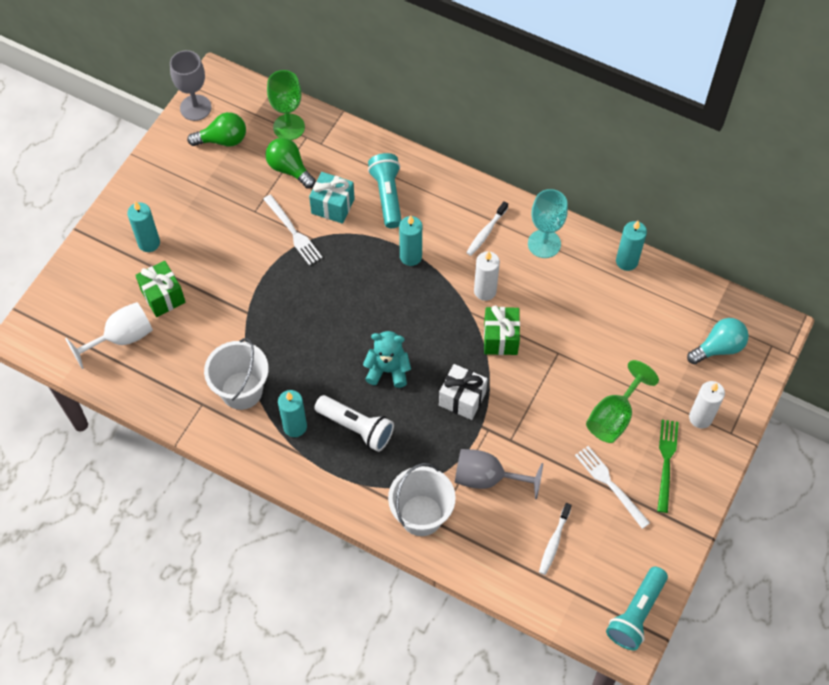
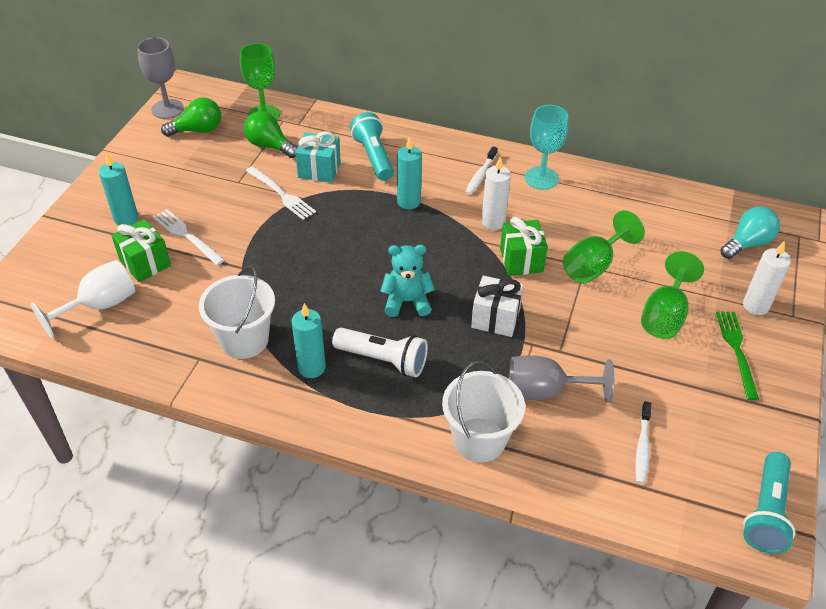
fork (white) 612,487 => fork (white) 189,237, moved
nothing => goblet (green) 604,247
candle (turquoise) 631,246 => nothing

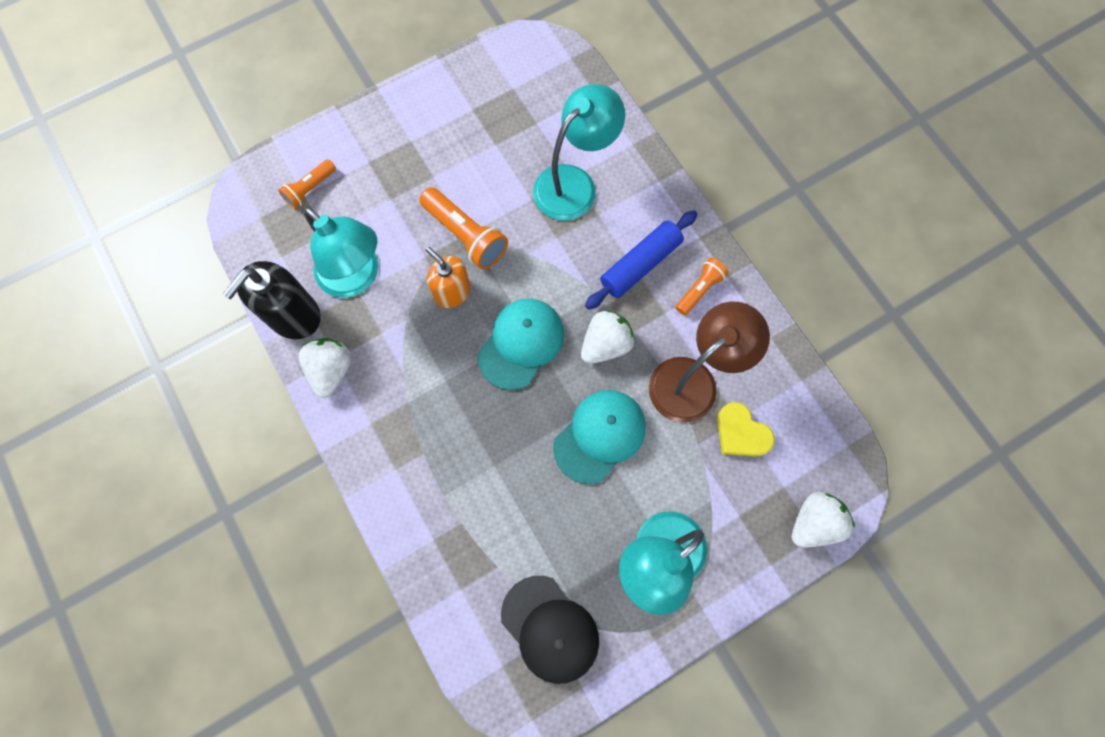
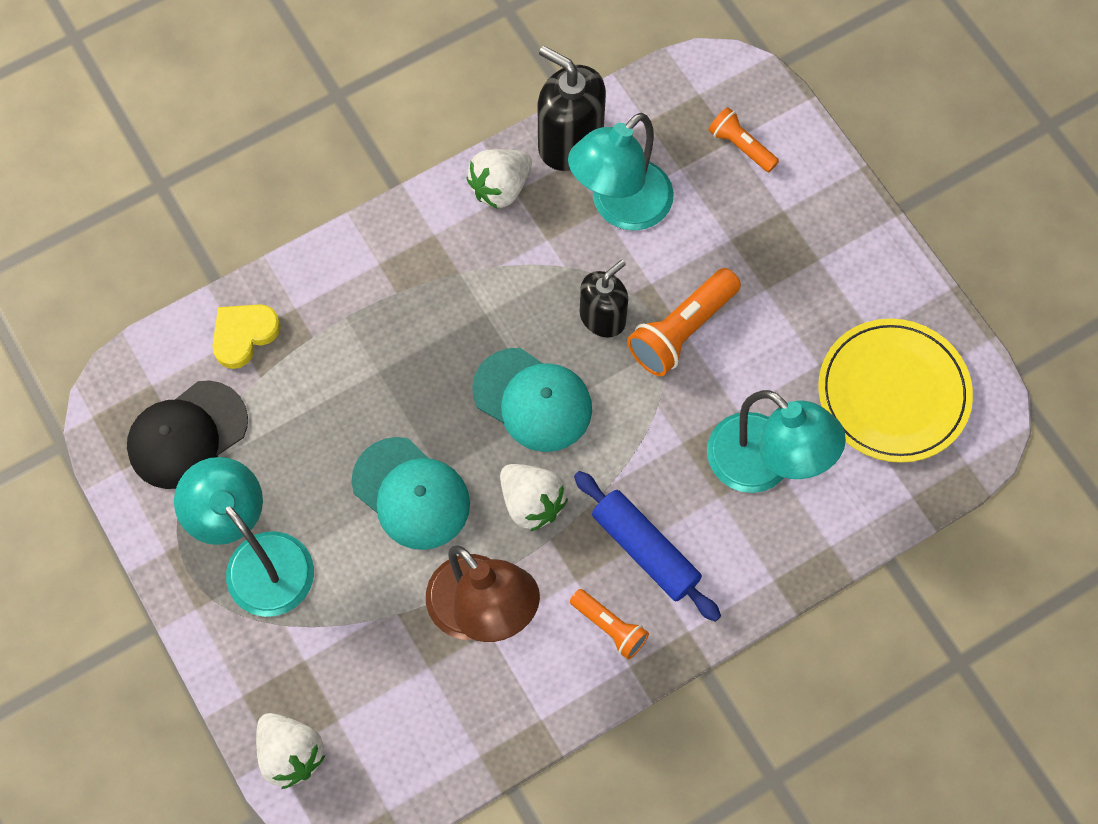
heart (yellow) 746,429 => heart (yellow) 246,336, moved
strawberry (white) 325,368 => strawberry (white) 499,179, 135 degrees clockwise
soap dispenser (orange) 448,277 => soap dispenser (black) 604,299
nothing => plate (yellow) 895,390

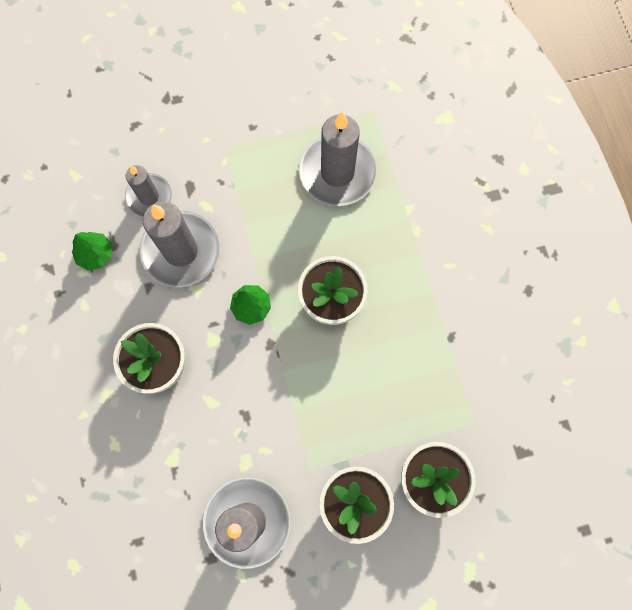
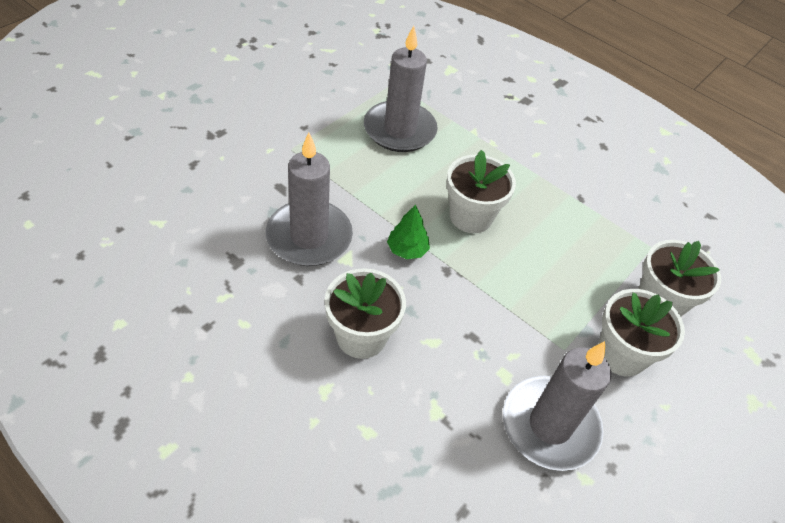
tree (green) 92,251 => nothing
candle (grey) 148,191 => nothing

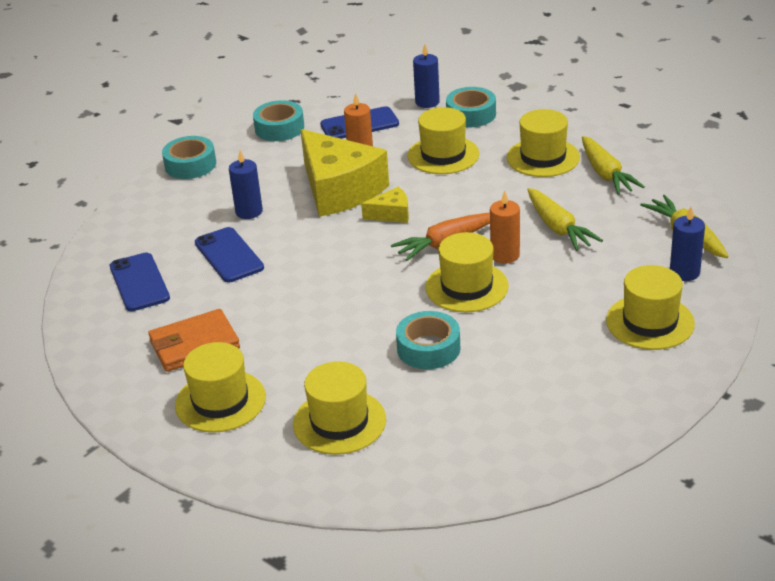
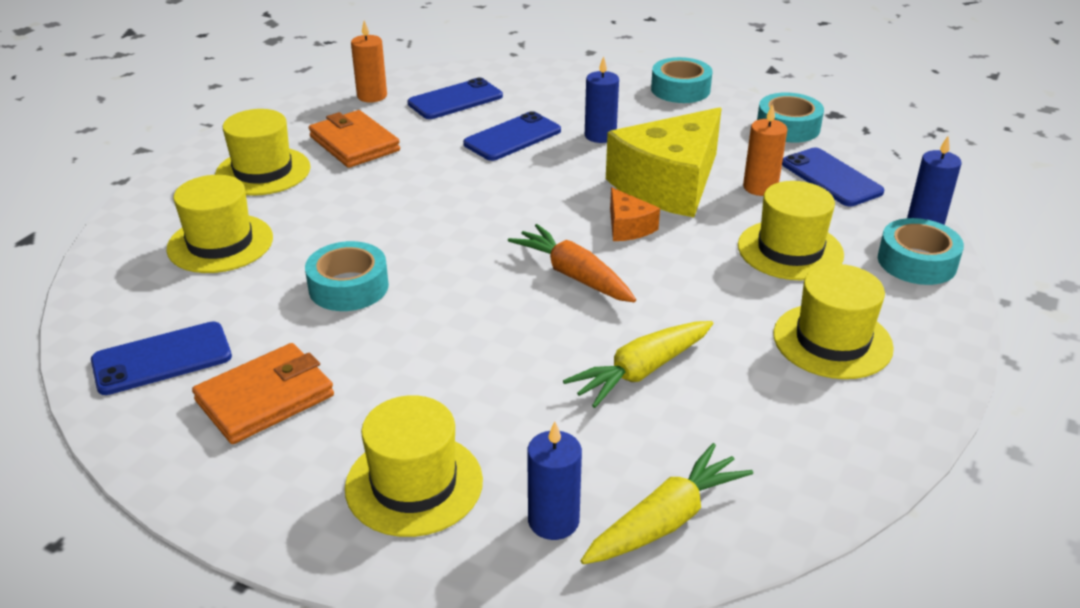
nothing => phone (blue) 161,358
nothing => wallet (orange) 263,393
candle (orange) 505,227 => candle (orange) 369,61, moved
cheese (yellow) 385,205 => cheese (orange) 635,214
hat (yellow) 467,272 => nothing
carrot (yellow) 613,165 => nothing

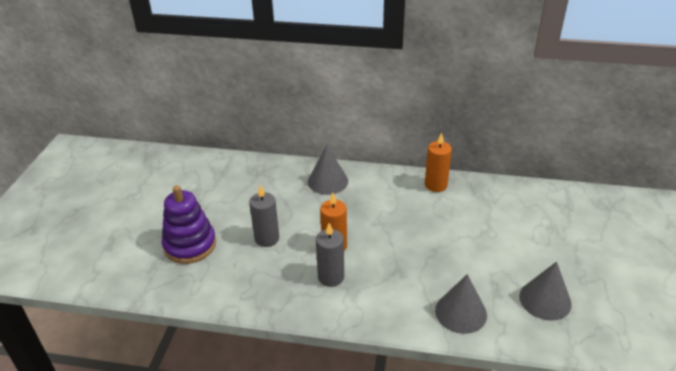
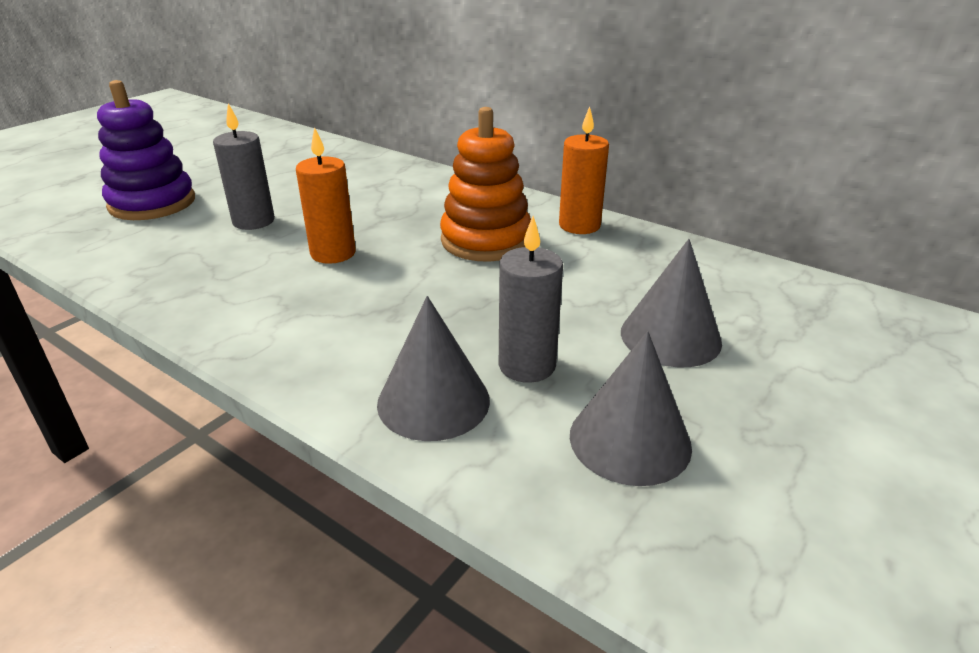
nothing => stacking toy (orange) 485,184
candle (grey) 330,255 => candle (grey) 531,299, moved
cone (grey) 328,170 => cone (grey) 671,303, moved

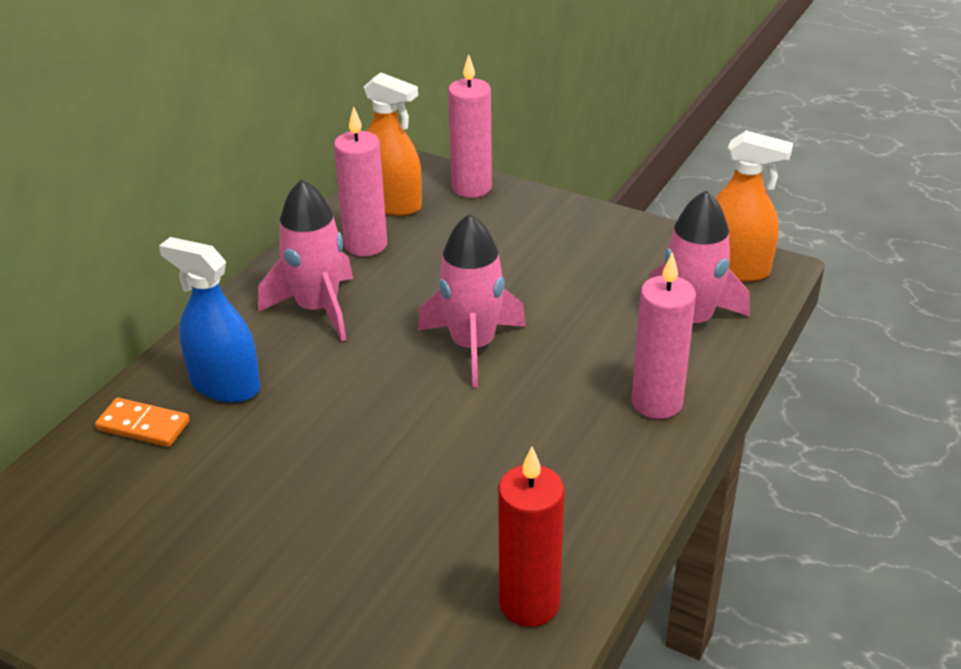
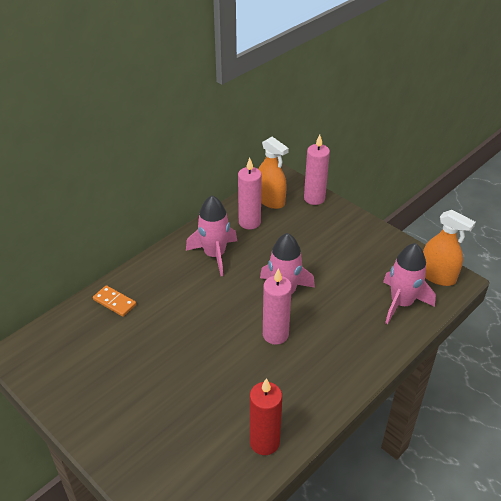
candle (pink) 664,335 => candle (pink) 277,306, moved
spray bottle (blue) 209,320 => nothing

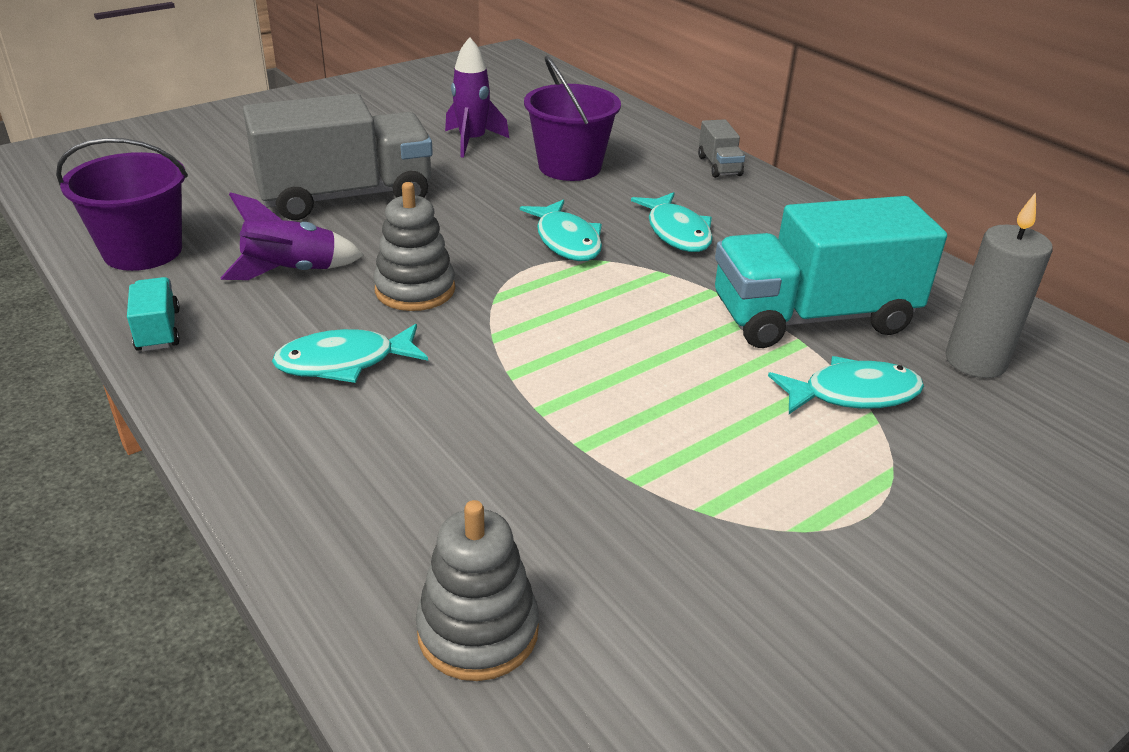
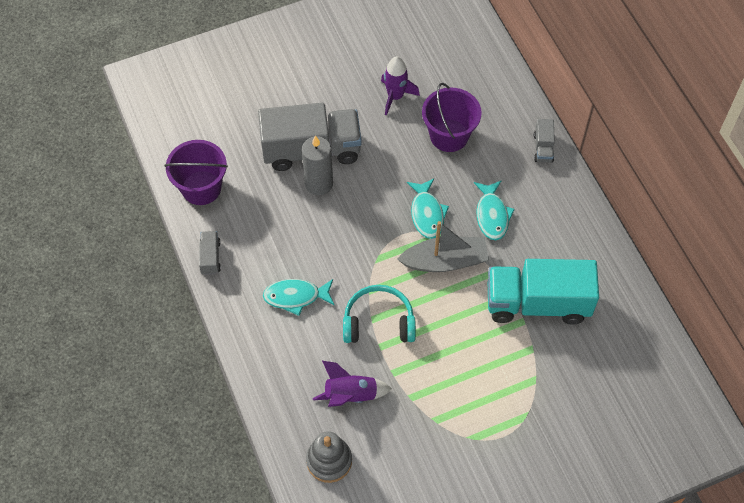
truck (turquoise) 153,314 => truck (grey) 210,253
candle (grey) 999,285 => candle (grey) 317,165, moved
rocket (purple) 292,236 => rocket (purple) 352,384, moved
nothing => headphones (turquoise) 379,314
nothing => boat (grey) 443,246
stacking toy (grey) 414,246 => nothing
fish (turquoise) 846,385 => nothing

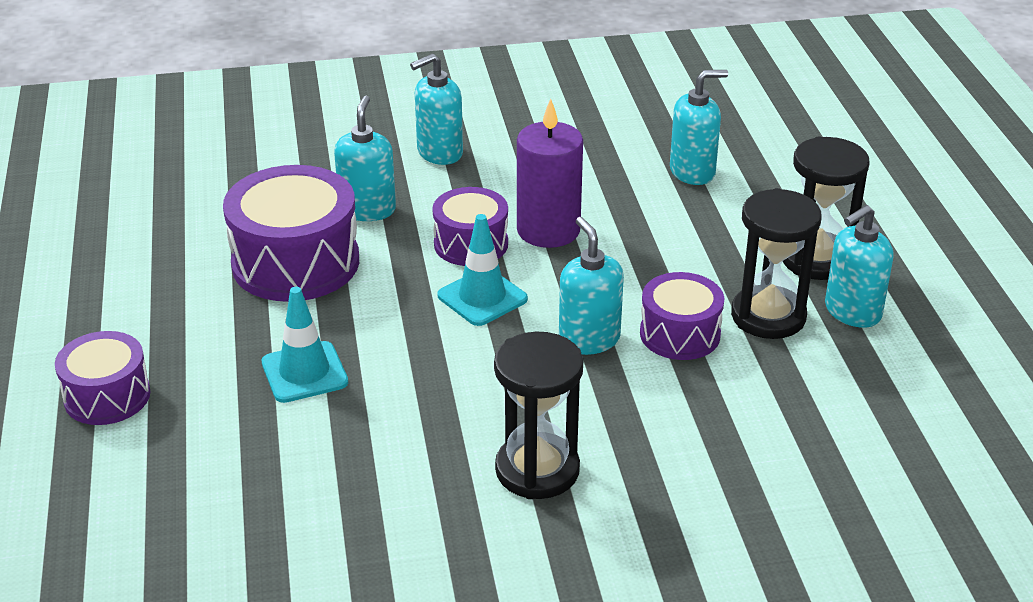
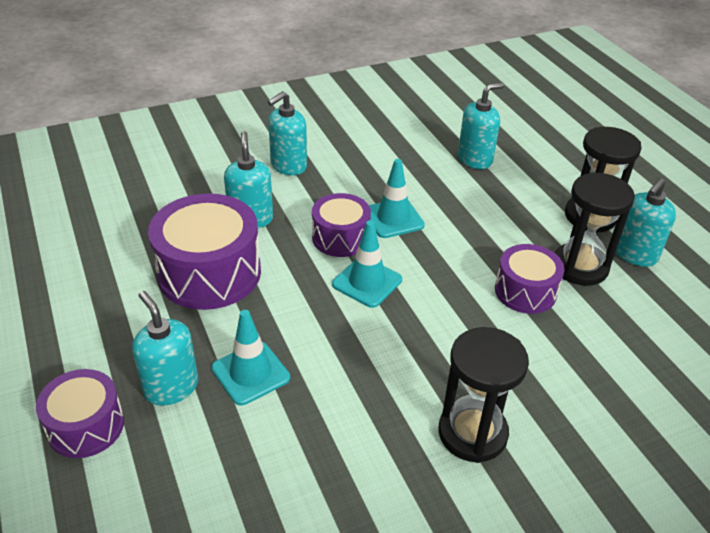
soap dispenser (turquoise) 591,286 => soap dispenser (turquoise) 165,348, moved
candle (purple) 550,173 => traffic cone (turquoise) 397,198

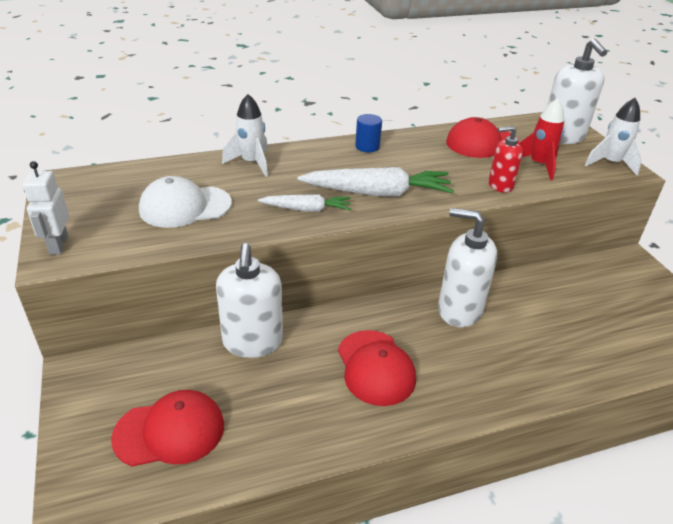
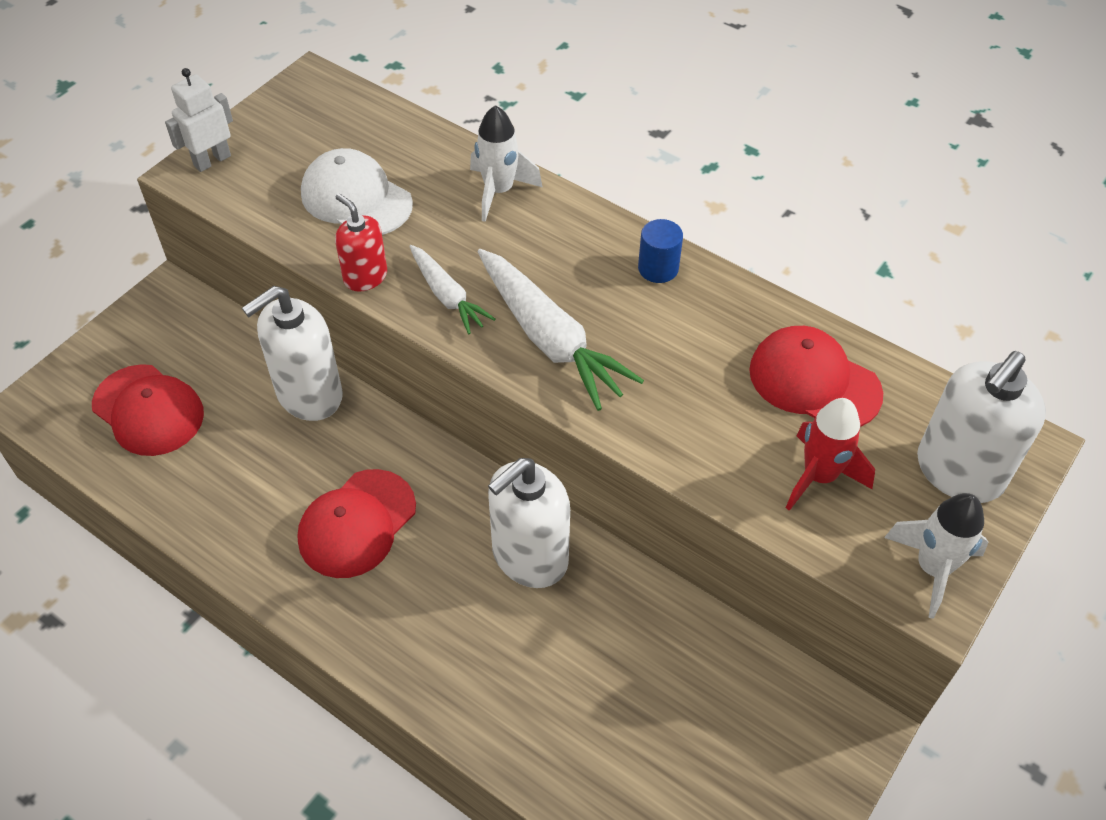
soap dispenser (red) 506,159 => soap dispenser (red) 361,242, moved
soap dispenser (white) 467,267 => soap dispenser (white) 529,523, 120 degrees counterclockwise

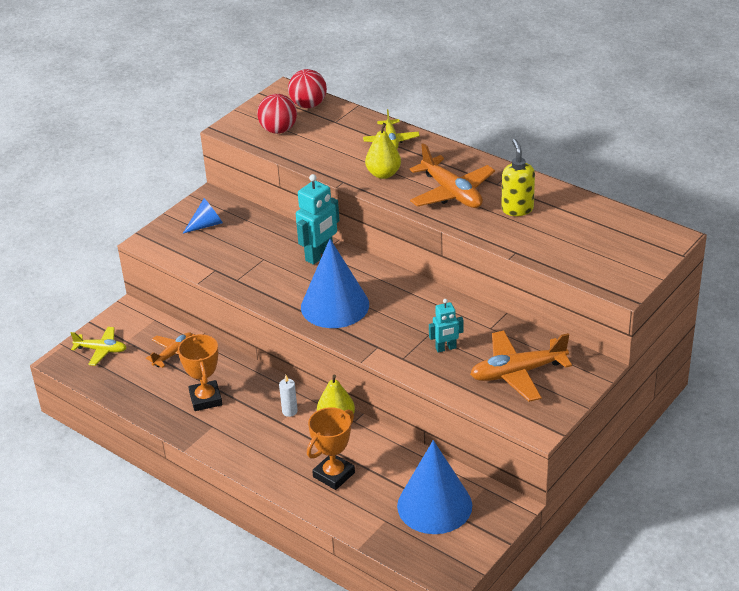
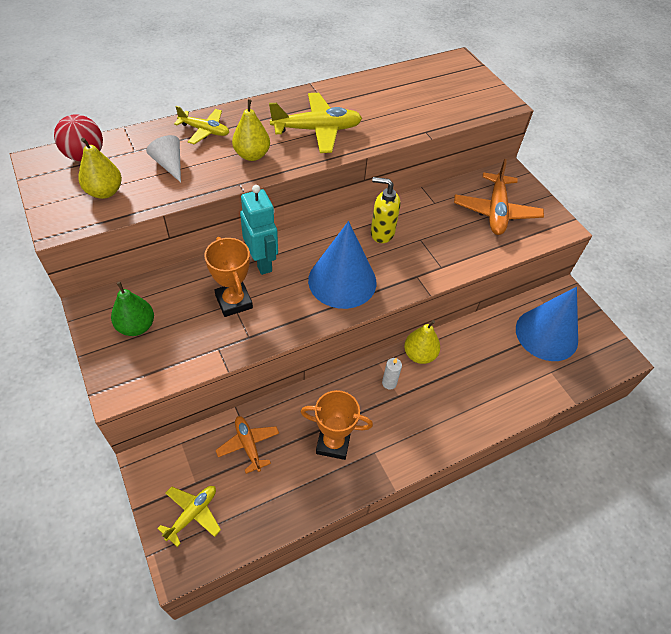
ball (red) 277,114 => pear (yellow) 100,168
cone (blue) 202,216 => pear (green) 132,309
nothing => cone (white) 163,158
trophy (orange) 331,448 => trophy (orange) 228,277, moved
plane (orange) 452,175 => plane (yellow) 315,123
soap dispenser (yellow) 518,177 => soap dispenser (yellow) 386,210, moved
robot (turquoise) 446,326 => nothing

